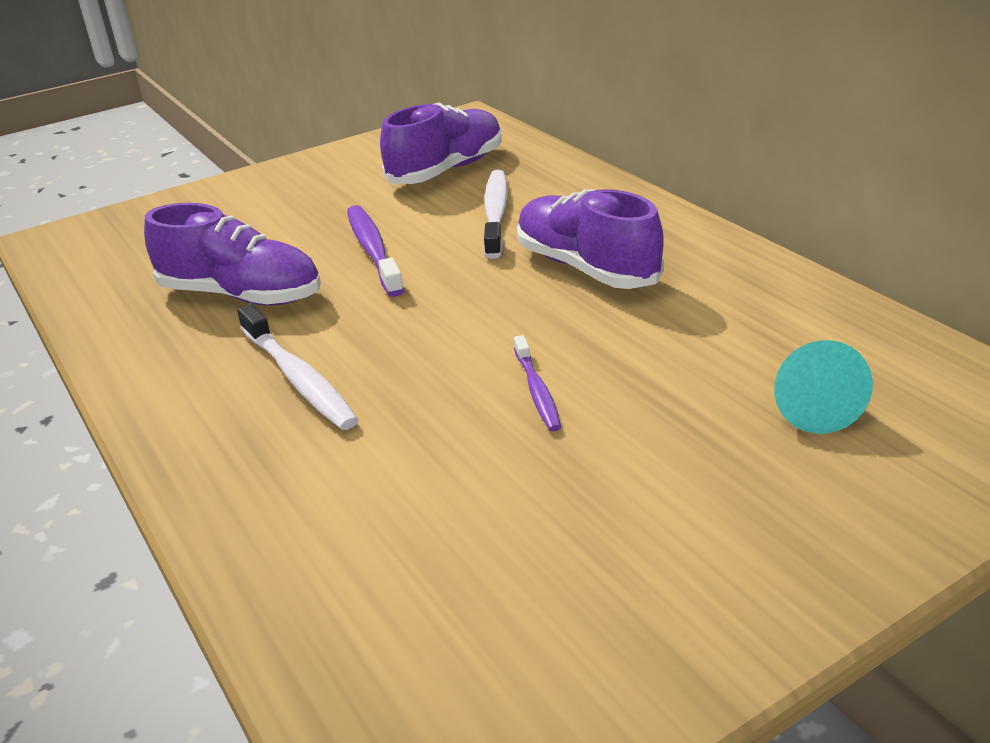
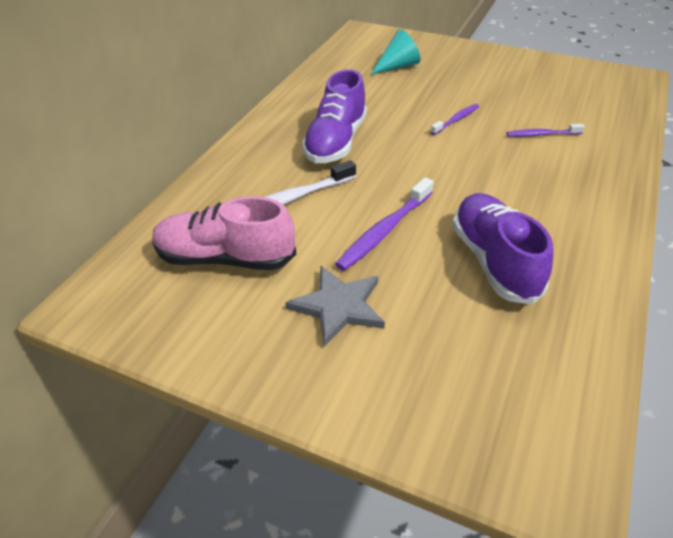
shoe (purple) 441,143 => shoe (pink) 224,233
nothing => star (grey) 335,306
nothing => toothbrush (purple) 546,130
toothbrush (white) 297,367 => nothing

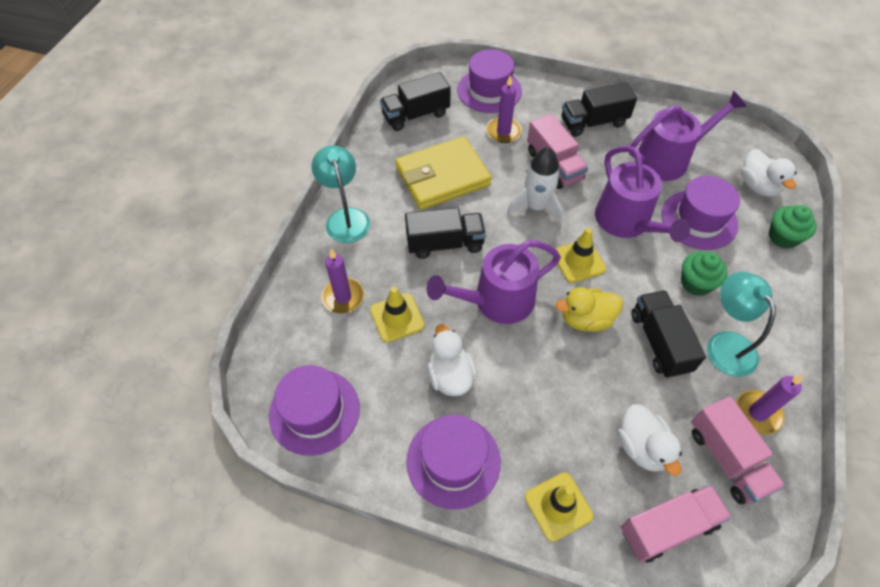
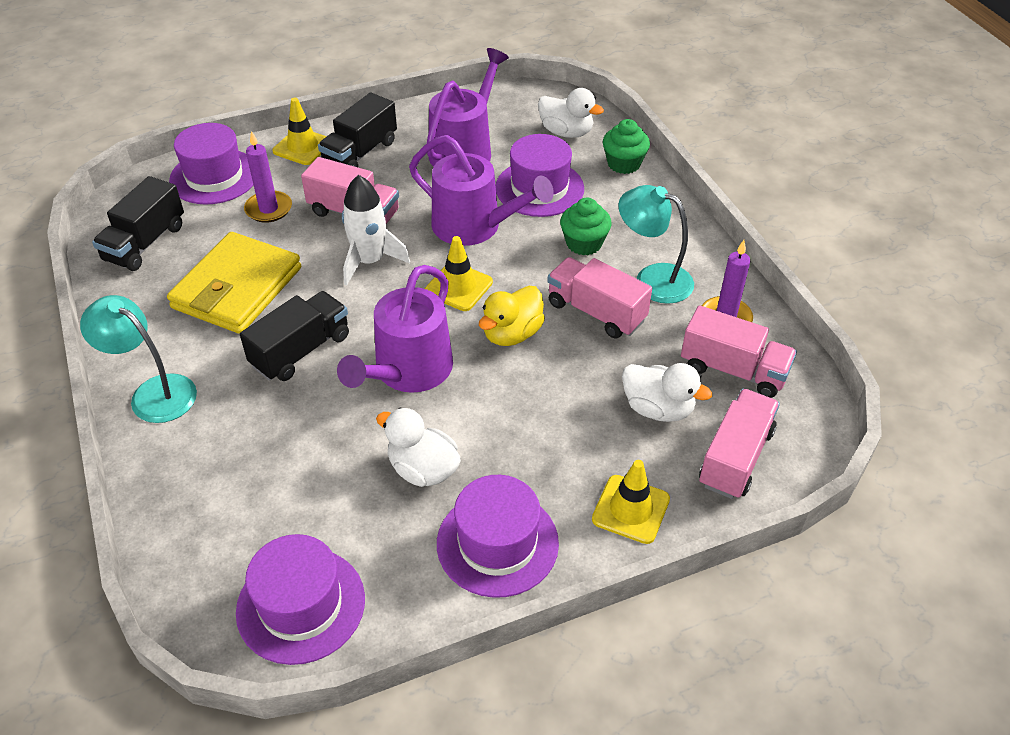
traffic cone (yellow) 397,315 => traffic cone (yellow) 299,131, moved
truck (black) 668,334 => truck (pink) 599,297
candle (purple) 342,281 => nothing

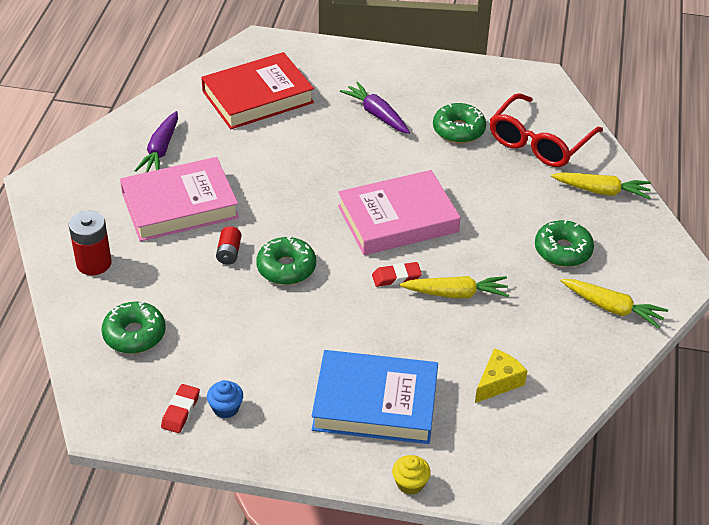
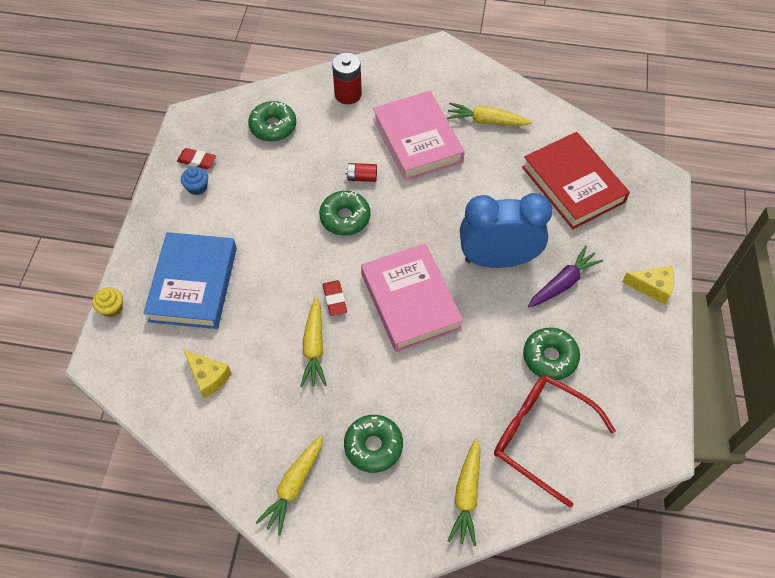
carrot (purple) 156,141 => carrot (yellow) 489,114
nothing => clock (blue) 506,230
nothing => cheese (yellow) 648,285

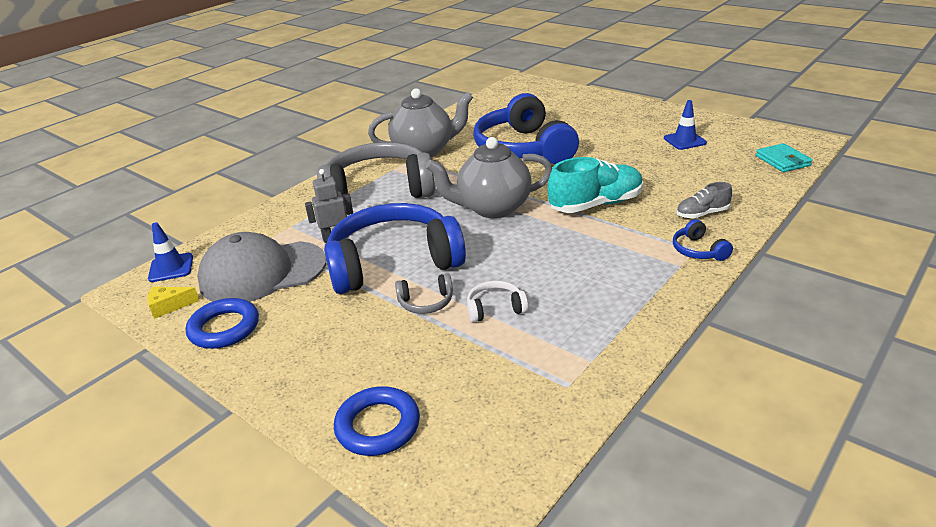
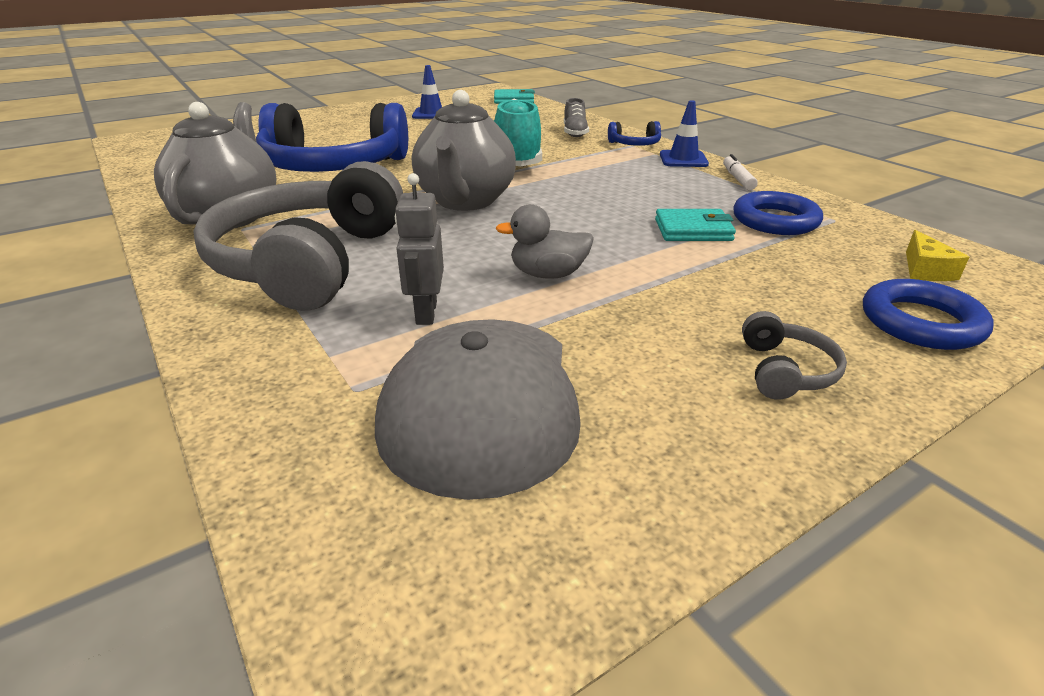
headphones (blue) 395,248 => duck (grey) 544,241
headphones (white) 497,301 => wallet (turquoise) 695,225
traffic cone (blue) 170,252 => traffic cone (blue) 684,133, moved
nothing => marker (white) 740,172
ring (blue) 222,323 => ring (blue) 778,213, moved
headphones (grey) 424,293 => headphones (grey) 794,355, moved
cheese (yellow) 173,303 => cheese (yellow) 937,255, moved

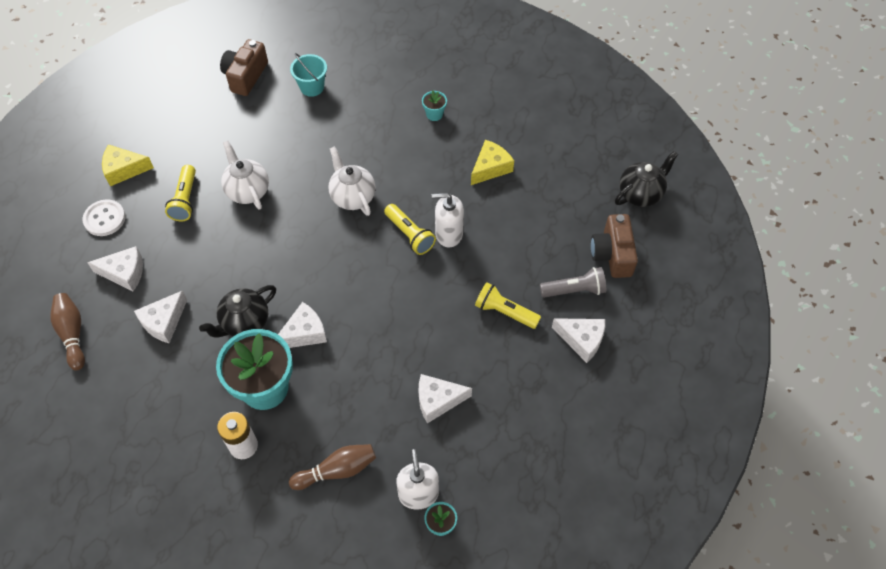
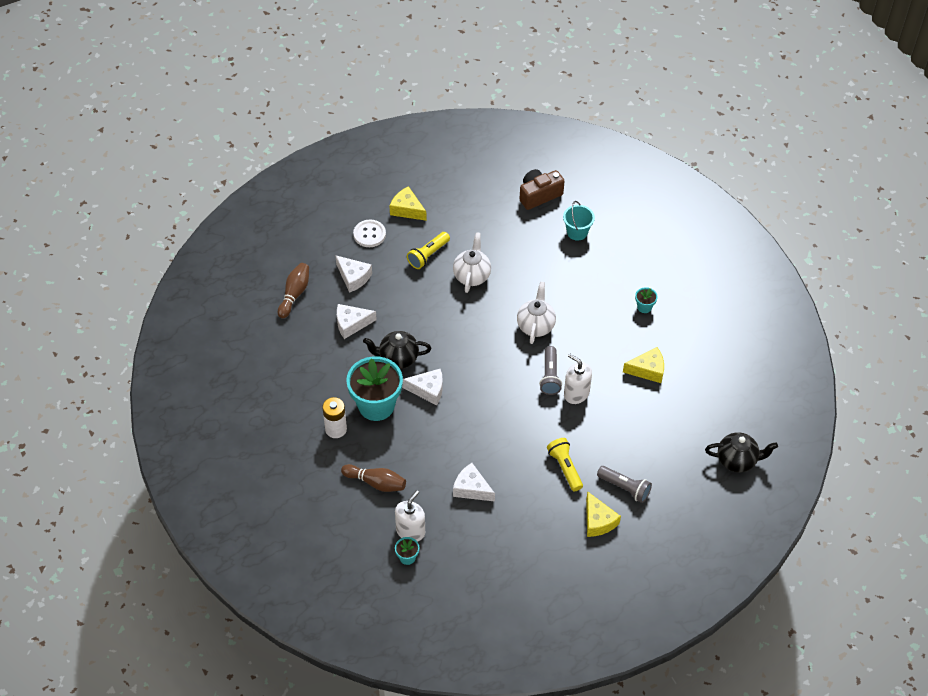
flashlight (yellow) 410,229 => flashlight (grey) 550,370
cheese (white) 578,340 => cheese (yellow) 603,514
camera (brown) 614,246 => nothing

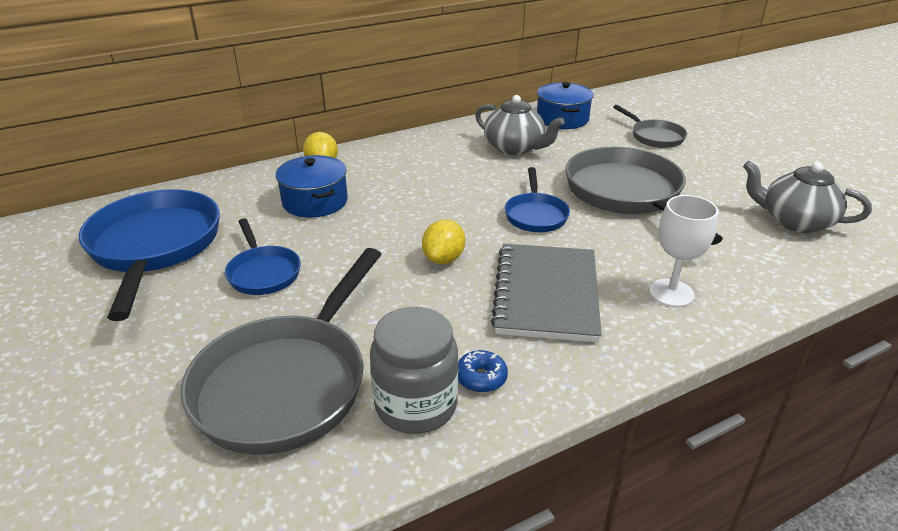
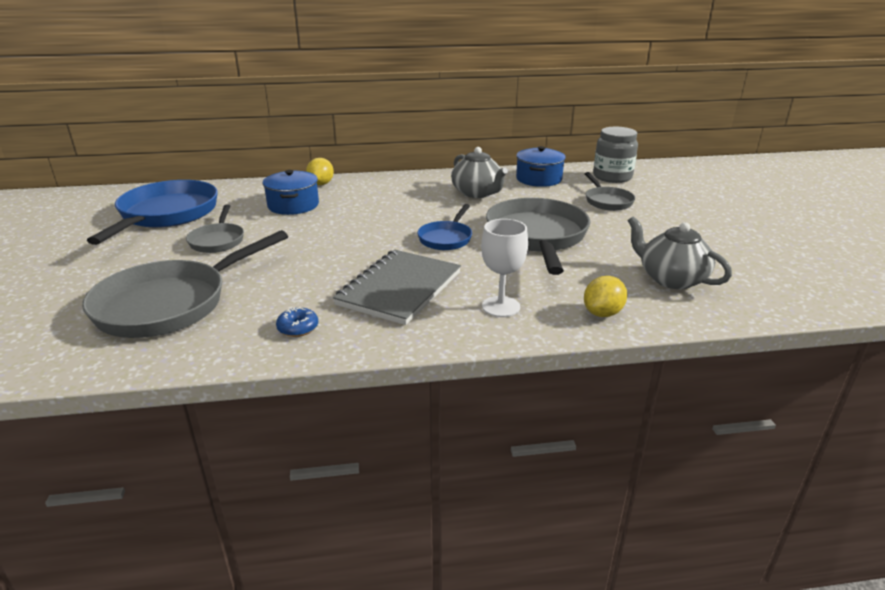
pan (blue) 263,256 => pan (grey) 215,228
lemon (yellow) 443,241 => lemon (yellow) 605,296, moved
jar (grey) 414,370 => jar (grey) 615,155, moved

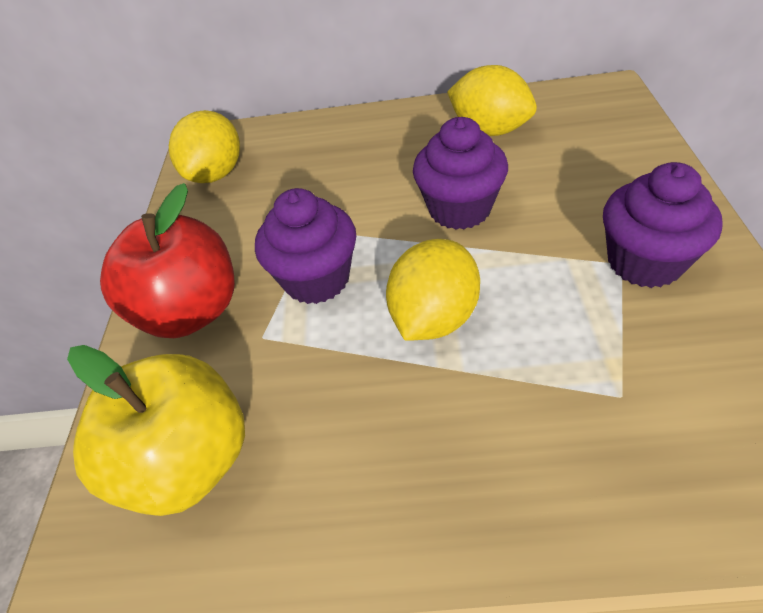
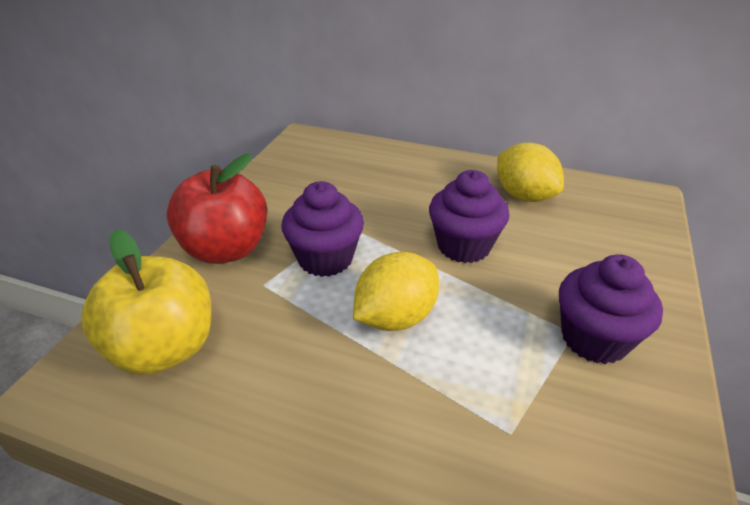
lemon (yellow) 204,146 => nothing

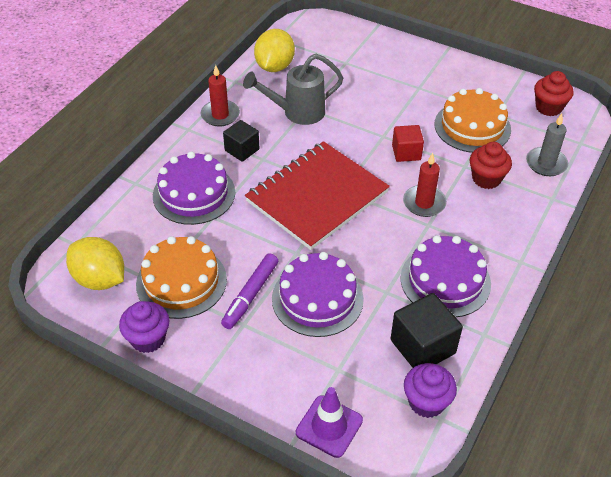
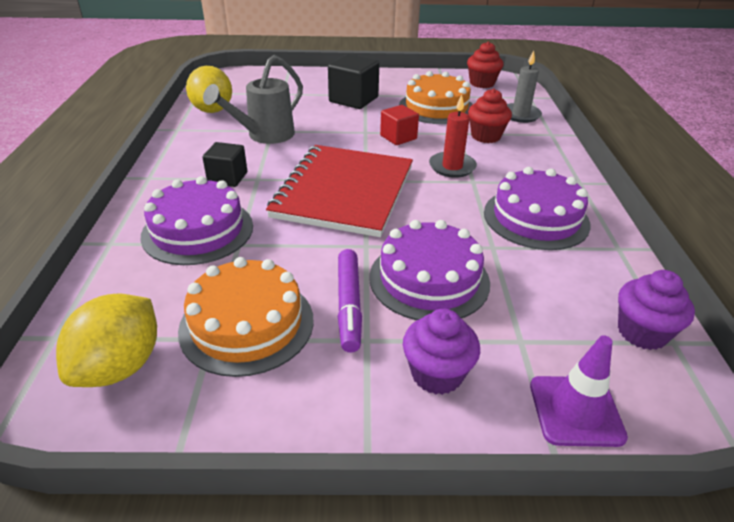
lemon (yellow) 95,263 => lemon (yellow) 106,340, 75 degrees counterclockwise
cube (black) 426,330 => cube (black) 353,81, moved
cupcake (purple) 144,327 => cupcake (purple) 441,352, moved
candle (red) 220,95 => nothing

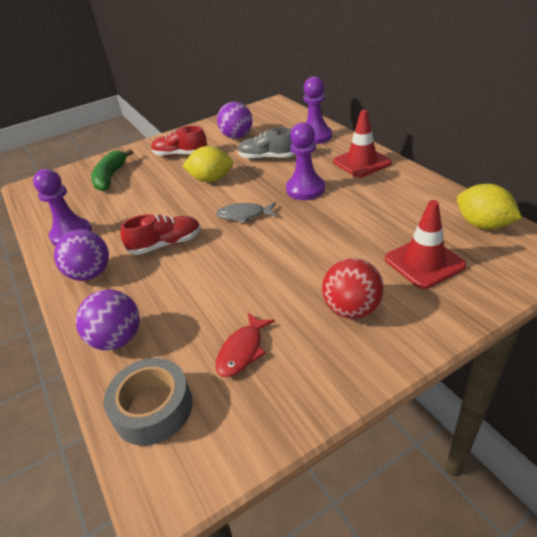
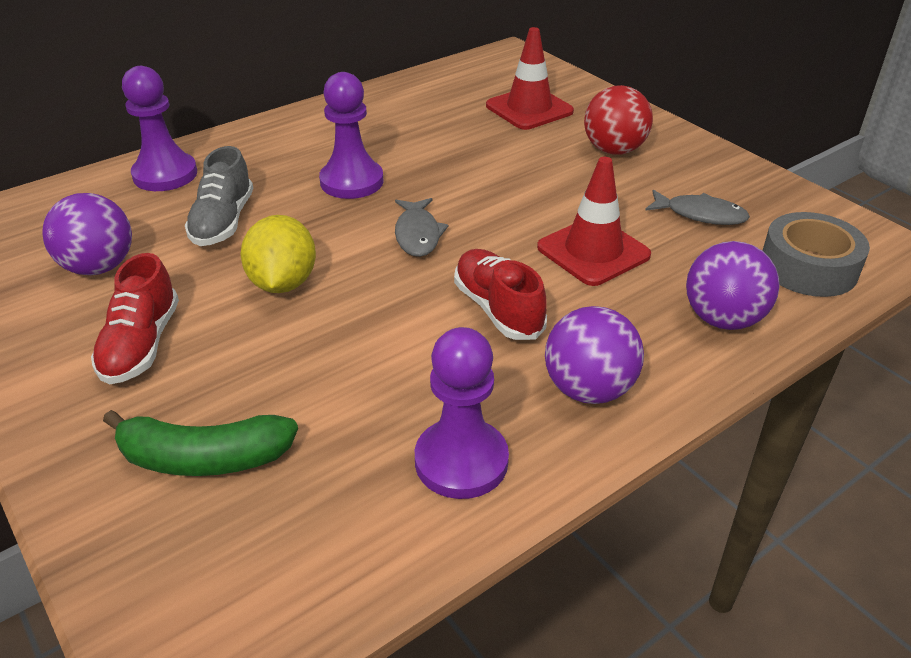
traffic cone (red) 362,144 => traffic cone (red) 594,221, moved
fish (red) 245,345 => fish (grey) 697,207
lemon (yellow) 489,207 => nothing

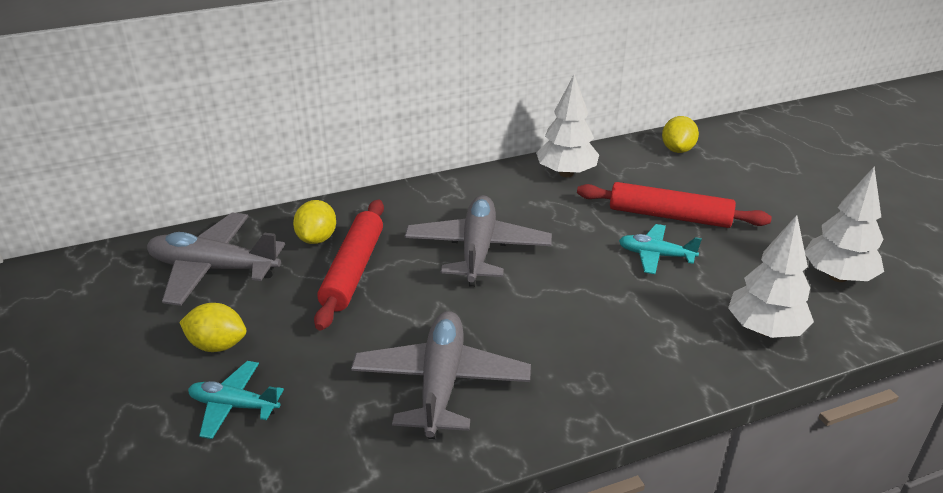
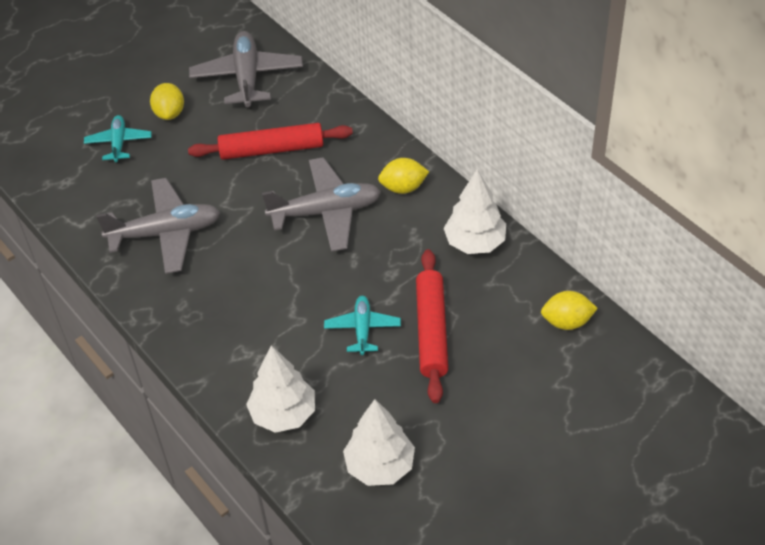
lemon (yellow) 314,222 => lemon (yellow) 403,176, moved

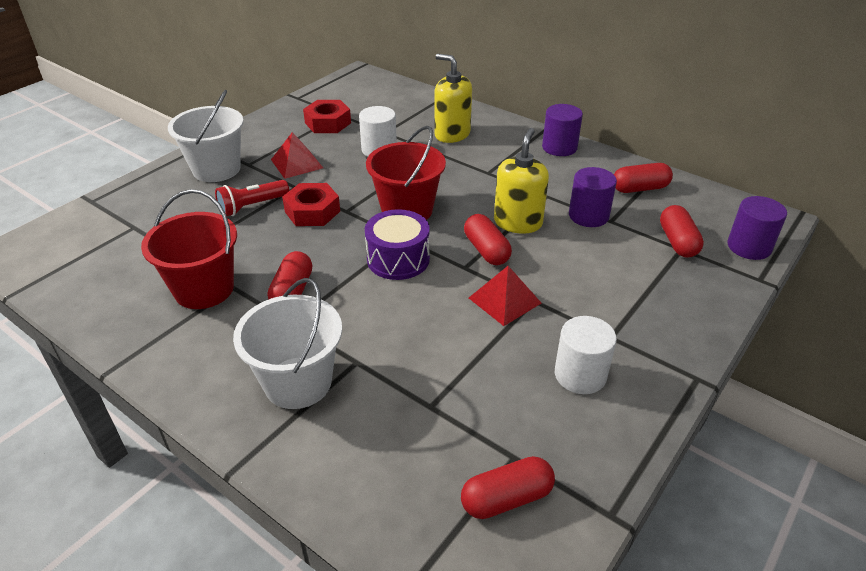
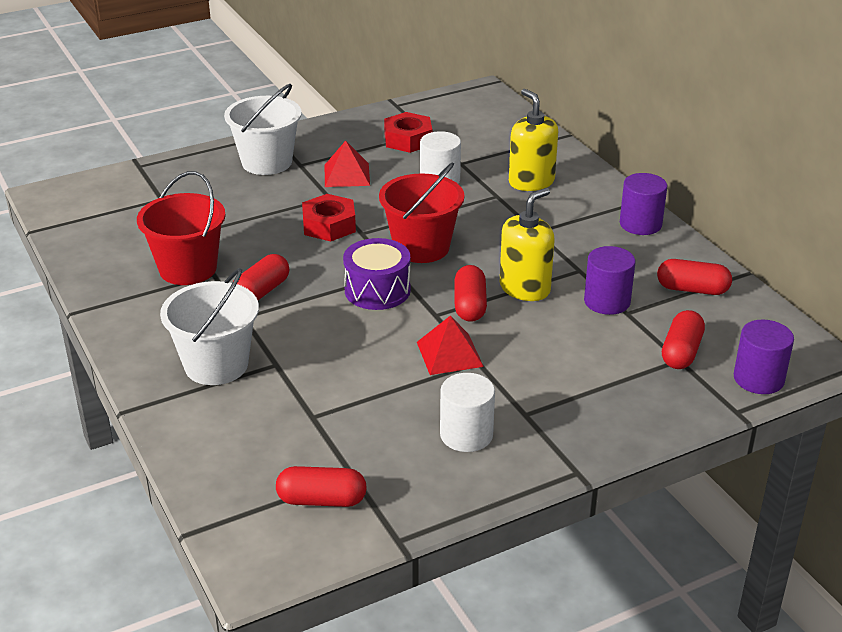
flashlight (red) 252,198 => nothing

